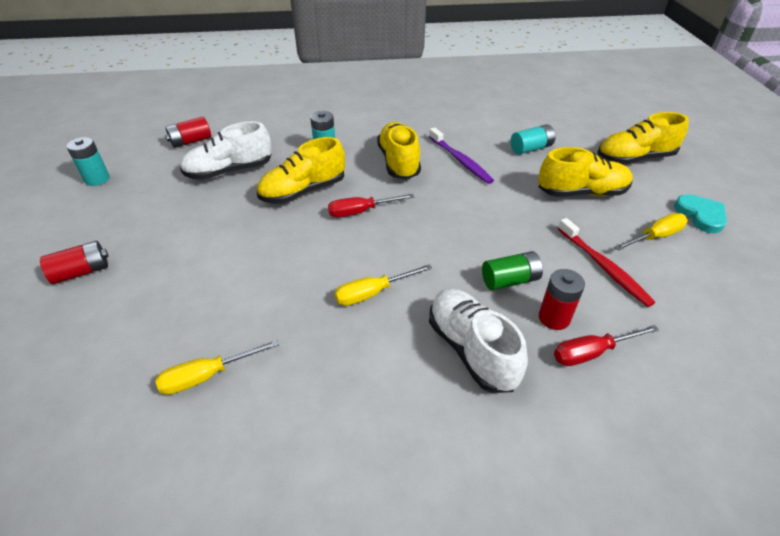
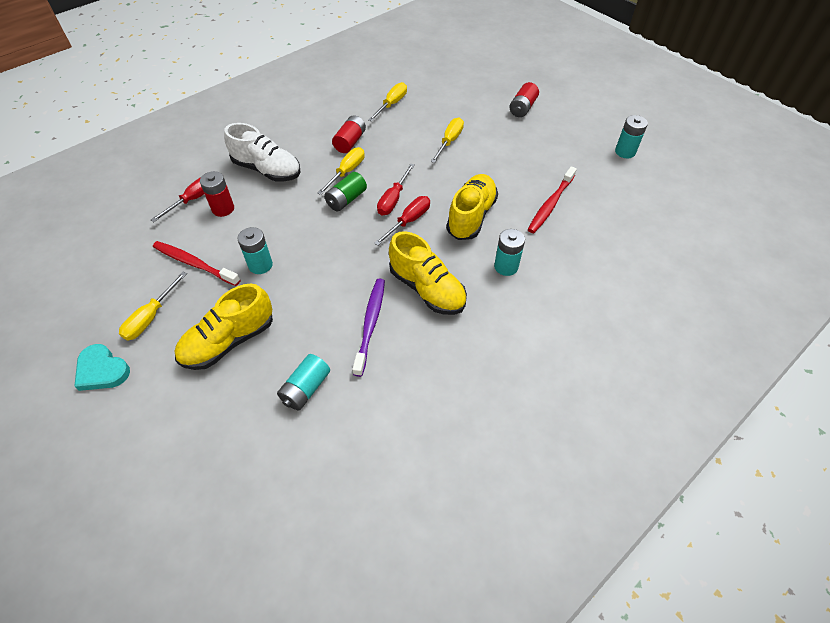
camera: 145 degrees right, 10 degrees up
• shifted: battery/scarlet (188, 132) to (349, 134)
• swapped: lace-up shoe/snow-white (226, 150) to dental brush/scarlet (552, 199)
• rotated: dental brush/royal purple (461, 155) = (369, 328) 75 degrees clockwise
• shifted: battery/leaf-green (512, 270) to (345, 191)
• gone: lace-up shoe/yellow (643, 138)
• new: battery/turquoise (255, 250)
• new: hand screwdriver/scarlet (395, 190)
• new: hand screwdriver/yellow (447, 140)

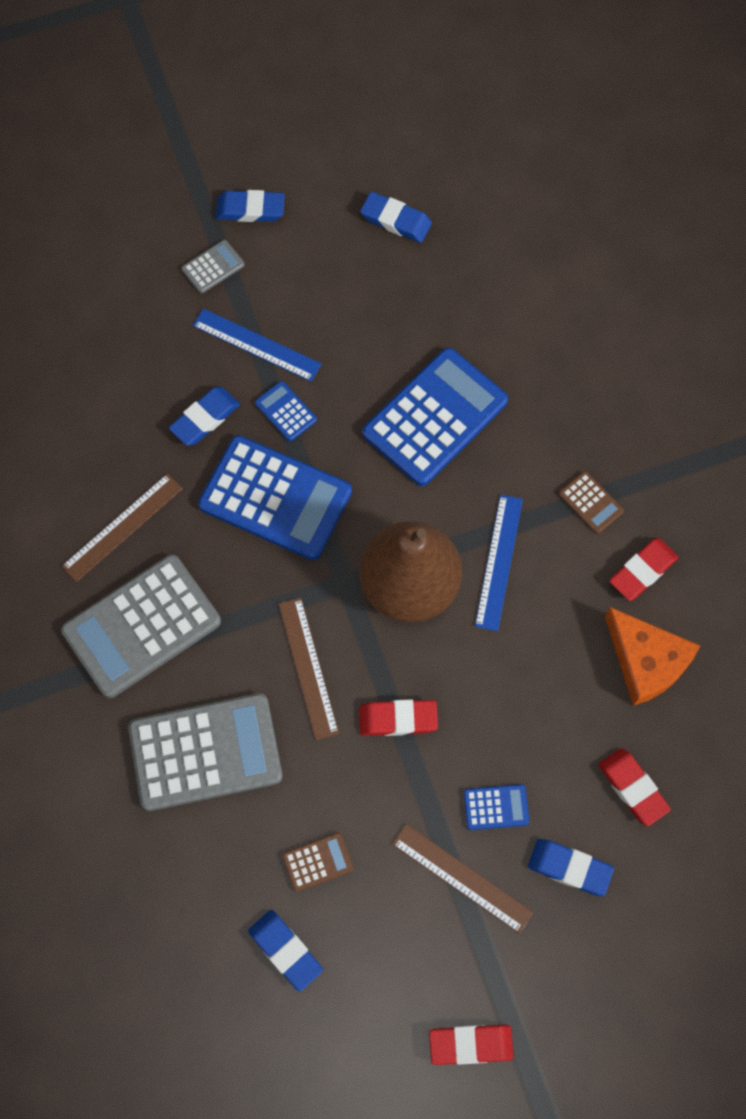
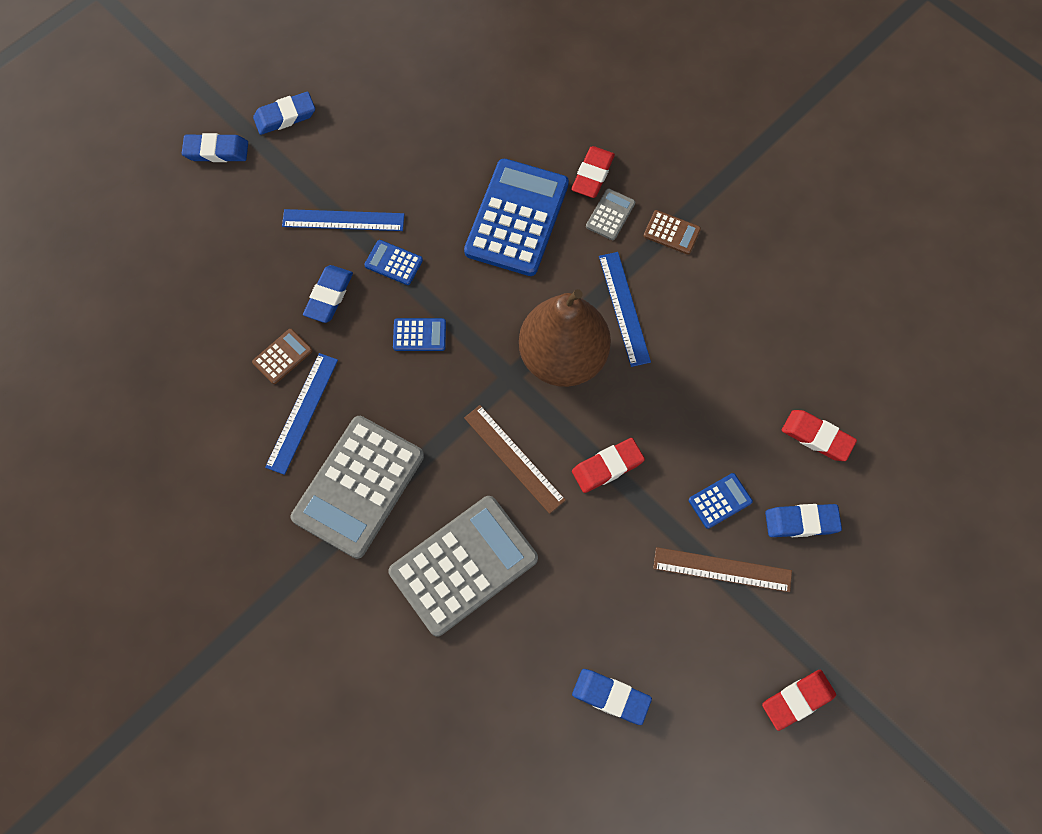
camera: 25 degrees left, 0 degrees up
• repainted: straightedge/russet (122, 527) to straightedge/blue (301, 414)
• shifted: adding machine/grey (213, 266) to (610, 214)
• scaled: adding machine/blue (275, 497) = (419, 334) x0.43
• shifted: adding machine/russet (317, 862) to (282, 356)
• shifted: eraser/blue (396, 217) to (215, 147)
• gone: piece of cheese/orange (652, 656)
• shifted: eraser/scarlet (643, 569) to (593, 172)

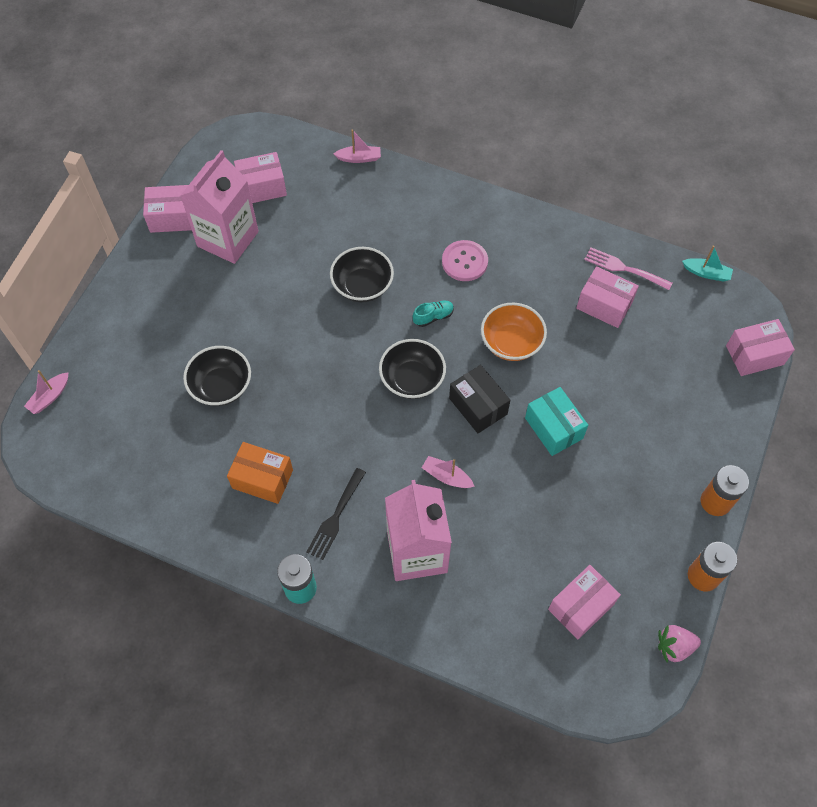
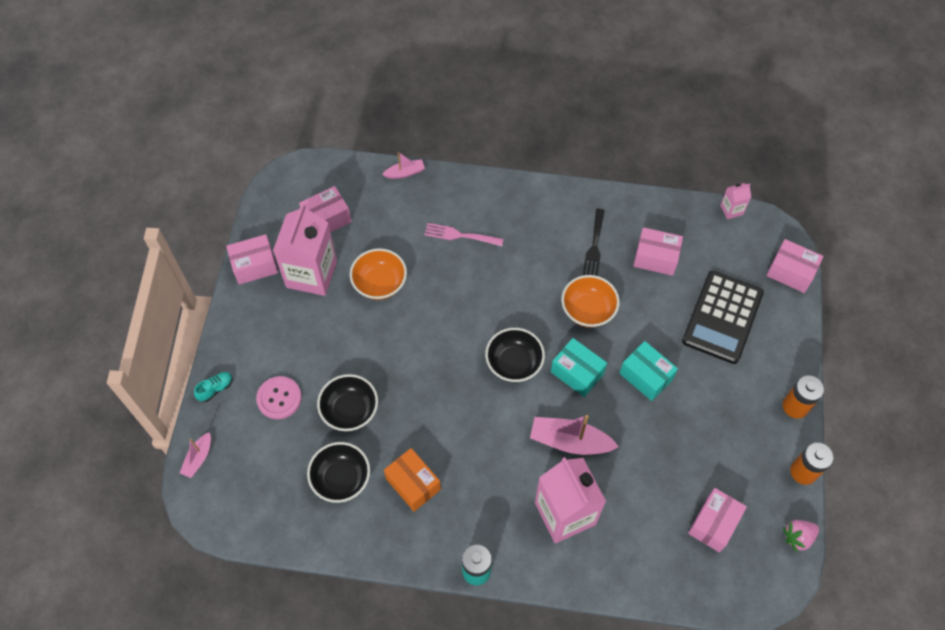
camera: 15 degrees left, 0 degrees up
• rotated: box/orange (260, 473) = (412, 480) 45 degrees clockwise
• shifted: fork/jet-black (336, 514) to (594, 242)
• shifted: serving bowl/jet-black (362, 274) to (338, 472)
• shifted: lace-up shoe/turquoise (433, 314) to (213, 387)
• scaled: toy boat/rose-pink (448, 472) = (574, 435) x1.78
• shifted: sewing button/rose-pink (465, 260) to (279, 397)
• repainted: box/jet-black (479, 399) to box/turquoise (579, 367)
• shifted: fork/rose-pink (628, 268) to (464, 234)
• swapped: toy boat/turquoise (707, 263) to carton/rose-pink (735, 201)
• rotated: box/rose-pink (760, 347) = (794, 266) 60 degrees clockwise
• new: serving bowl/orange (378, 274)
• new: adding machine/jet-black (723, 317)

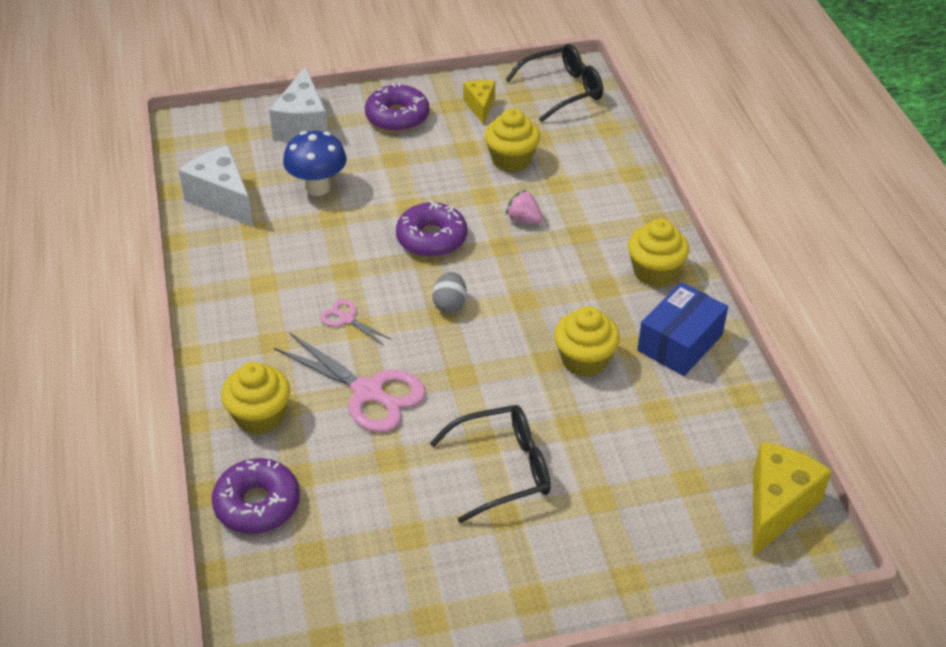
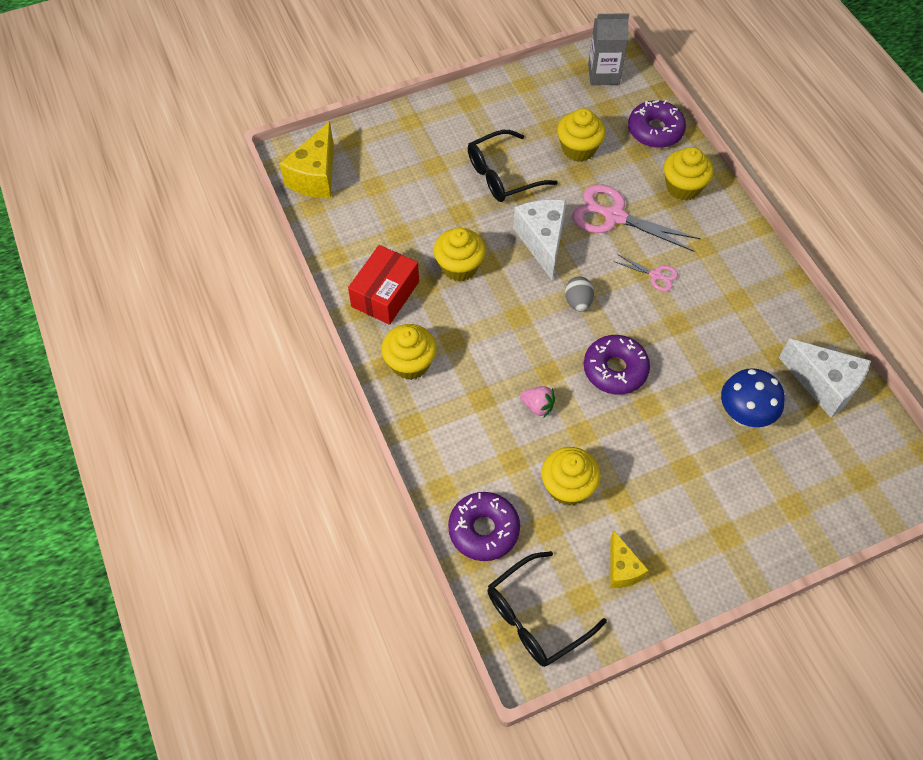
camera: 170 degrees right, 15 degrees up
• shifted: piece of cheese/snow-white (298, 104) to (539, 239)
• shifted: doughnut/royal purple (397, 107) to (484, 526)
• repainted: box/blue (682, 329) to box/scarlet (383, 285)
• new: fairy cake/yellow (581, 135)
• new: carton/grey (608, 49)

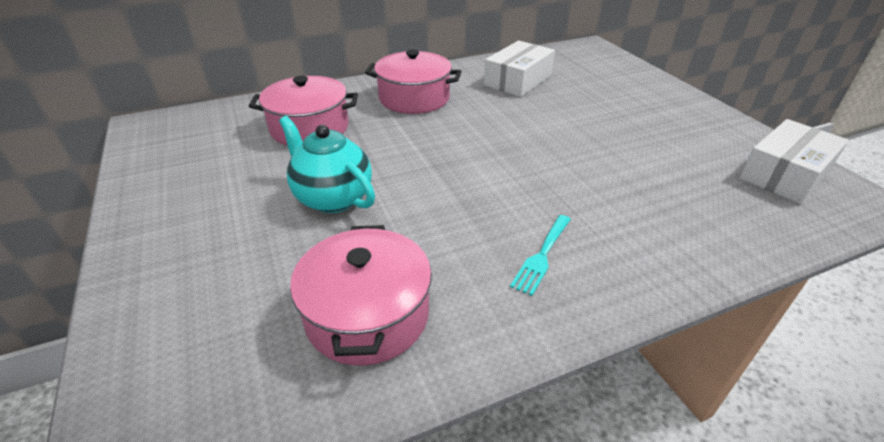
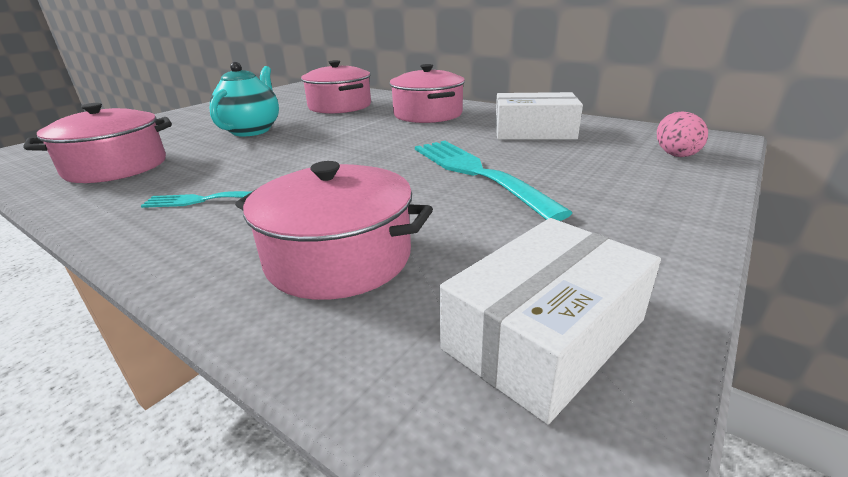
camera: 60 degrees right, 10 degrees down
• rotated: box/snow-white (794, 161) = (550, 321) 60 degrees counterclockwise
• new: stockpot/rose-pink (334, 230)
• new: fork/turquoise (493, 181)
• new: egg shape/rose-pink (682, 134)

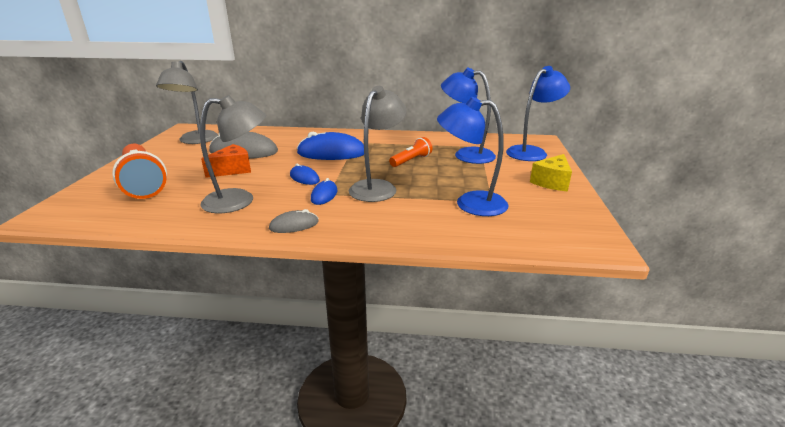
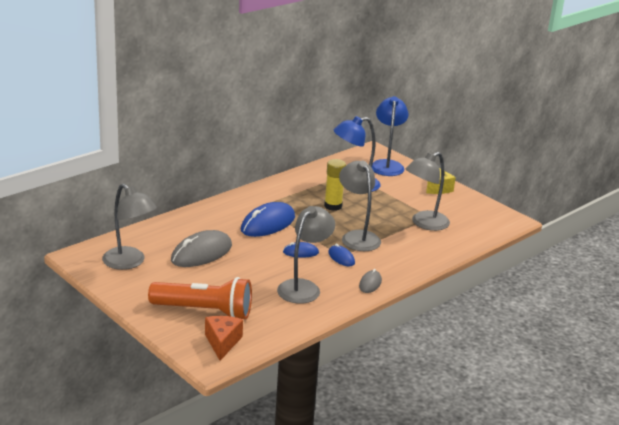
camera: 50 degrees left, 0 degrees up
• shifted: piece of cheese/orange (226, 161) to (224, 338)
• swapped: pocket torch/orange (410, 152) to glue stick/yellow (335, 185)
• repainted: reading lamp/blue (473, 156) to reading lamp/grey (428, 191)

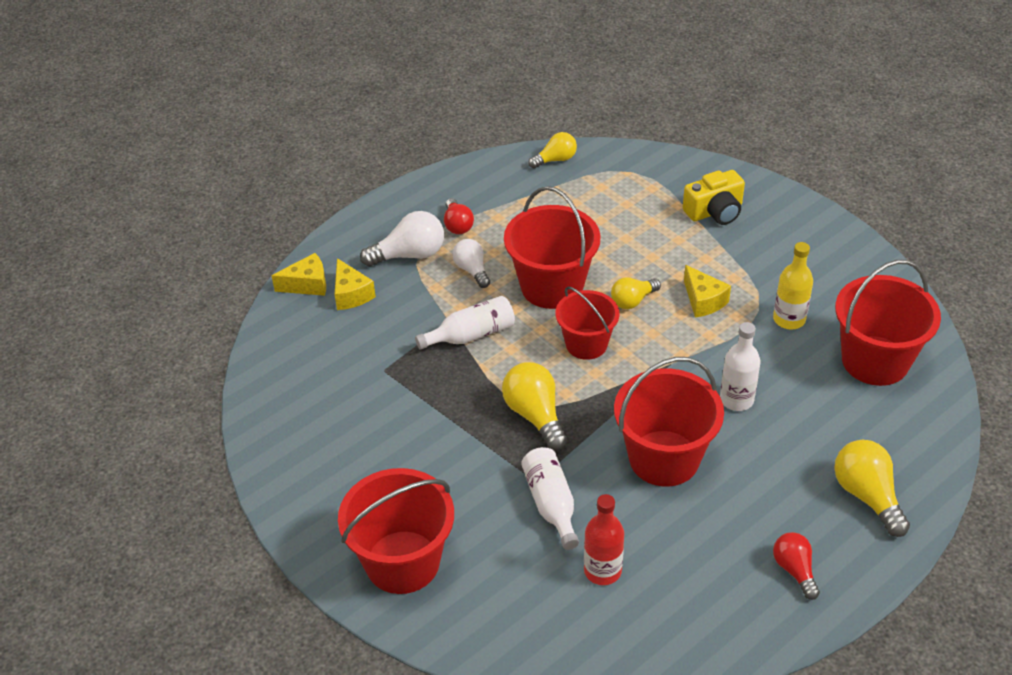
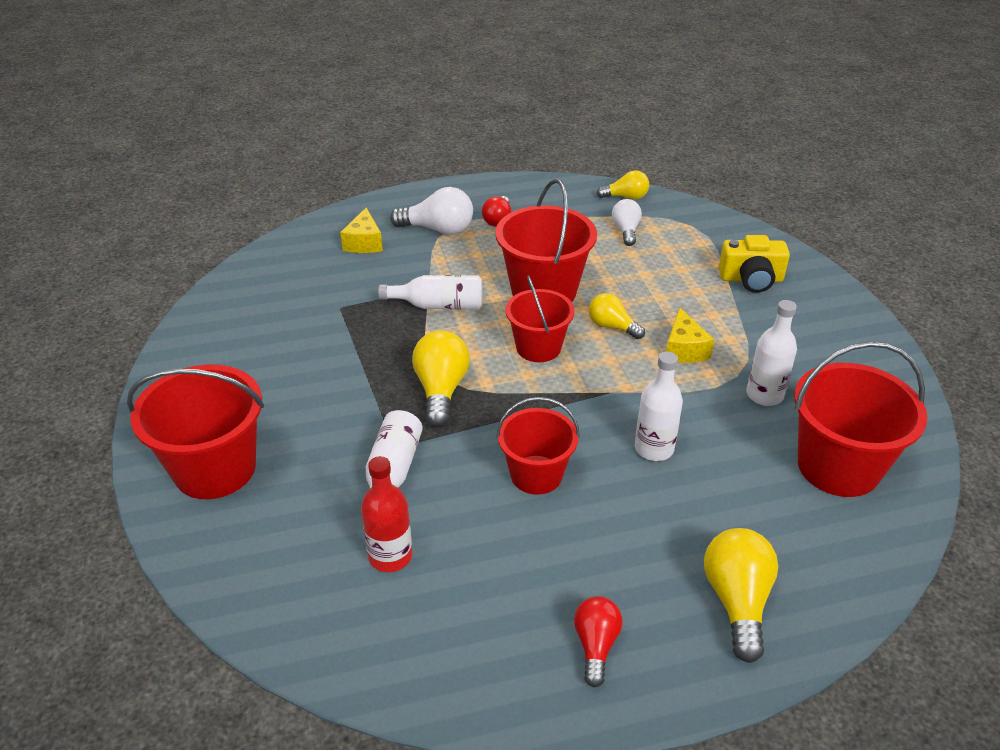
camera: 25 degrees right, 5 degrees down
• gone: piece of cheese/yellow (299, 274)
• shifted: light bulb/snow-white (471, 263) to (627, 222)
• rotated: light bulb/yellow (636, 293) = (617, 316) 45 degrees clockwise
• scaled: bucket/scarlet (669, 421) = (538, 446) x0.64
• repainted: bottle/yellow (793, 286) to bottle/snow-white (771, 353)

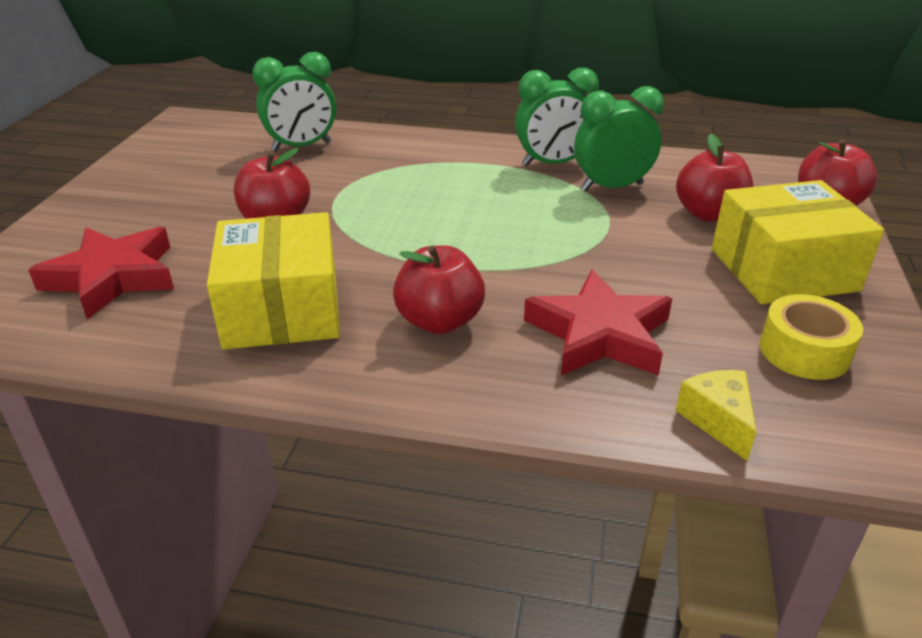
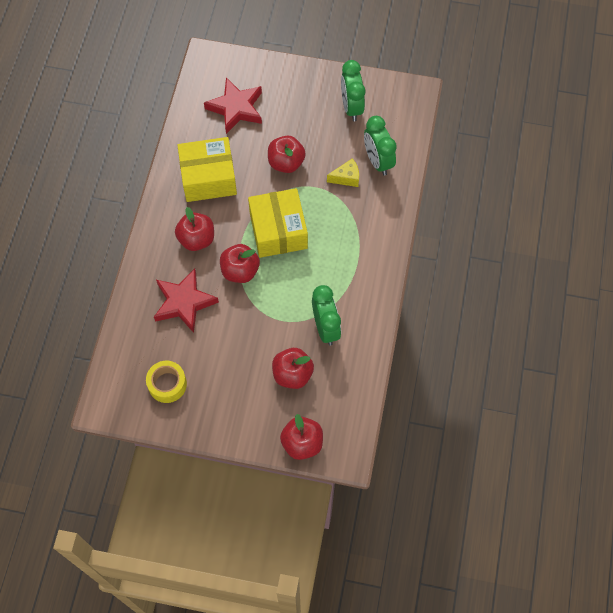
camera: 90 degrees right, 30 degrees up
• shifted: alarm clock/leaf-green (557, 117) to (353, 90)
• shifted: piece of cheese/yellow (716, 415) to (343, 172)
• shifted: box/yellow (798, 242) to (278, 223)
• new: apple fruit/scarlet (240, 263)

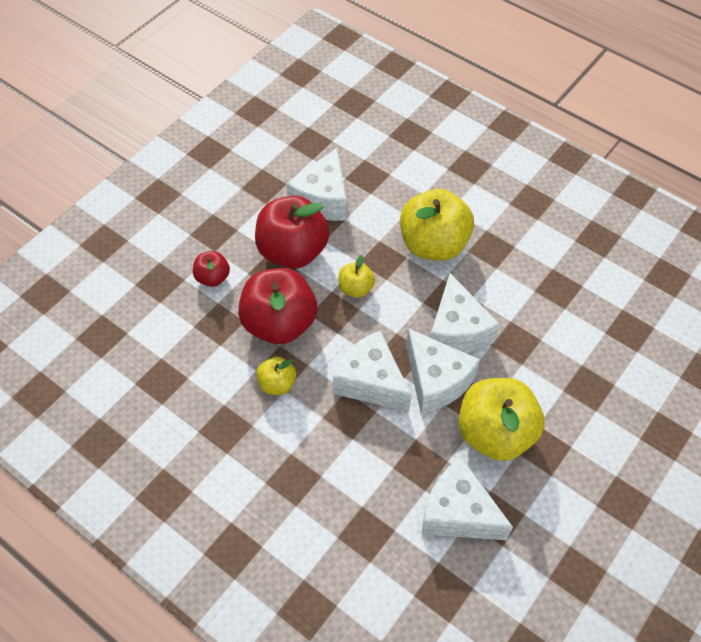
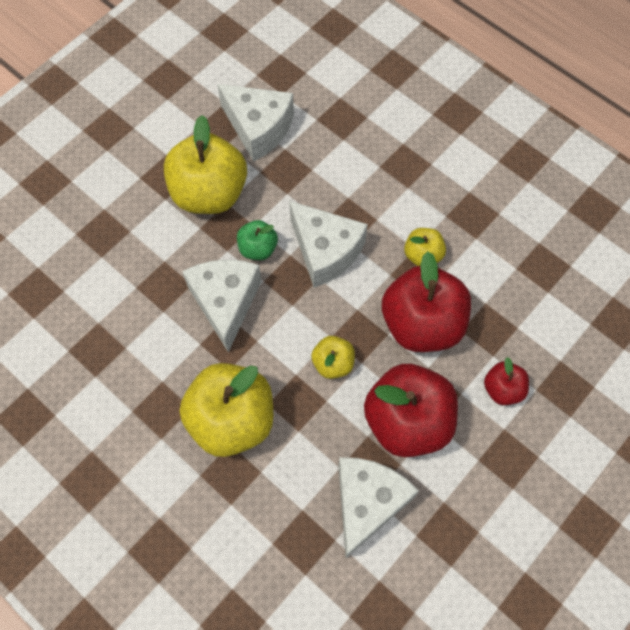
camera: 175 degrees left, 10 degrees up
• swapped: piece of cheese/snow-white (443, 370) to apple fruit/leaf-green (257, 240)

